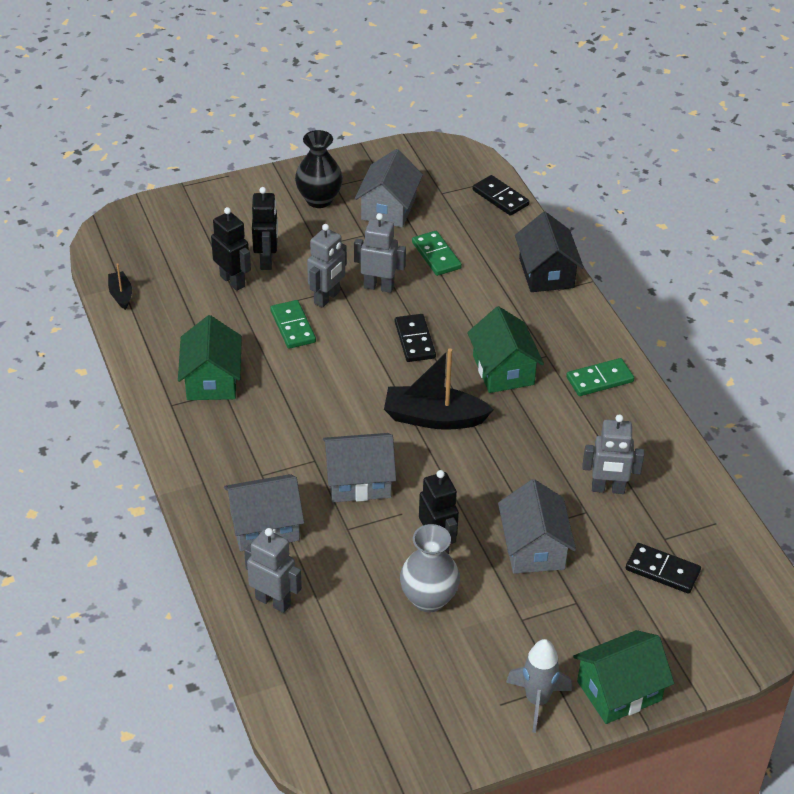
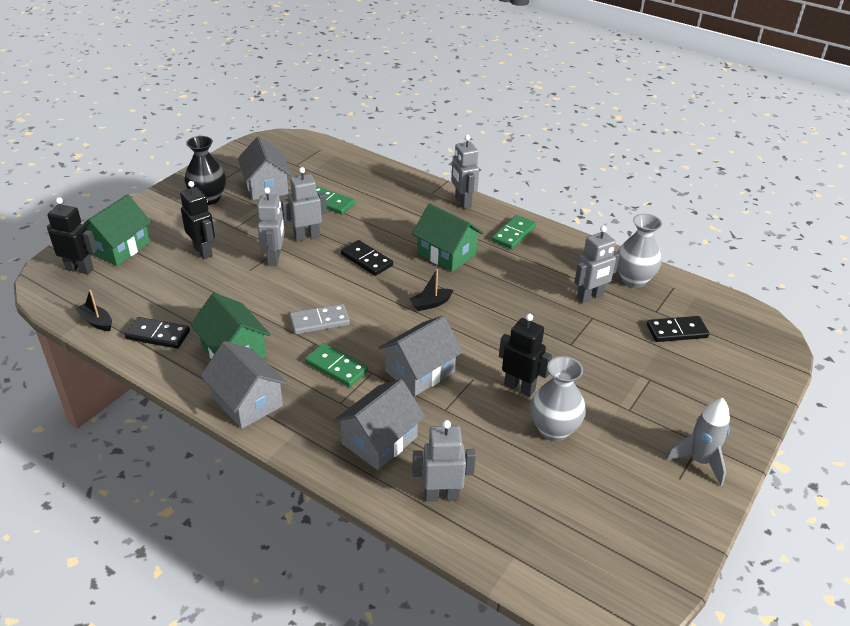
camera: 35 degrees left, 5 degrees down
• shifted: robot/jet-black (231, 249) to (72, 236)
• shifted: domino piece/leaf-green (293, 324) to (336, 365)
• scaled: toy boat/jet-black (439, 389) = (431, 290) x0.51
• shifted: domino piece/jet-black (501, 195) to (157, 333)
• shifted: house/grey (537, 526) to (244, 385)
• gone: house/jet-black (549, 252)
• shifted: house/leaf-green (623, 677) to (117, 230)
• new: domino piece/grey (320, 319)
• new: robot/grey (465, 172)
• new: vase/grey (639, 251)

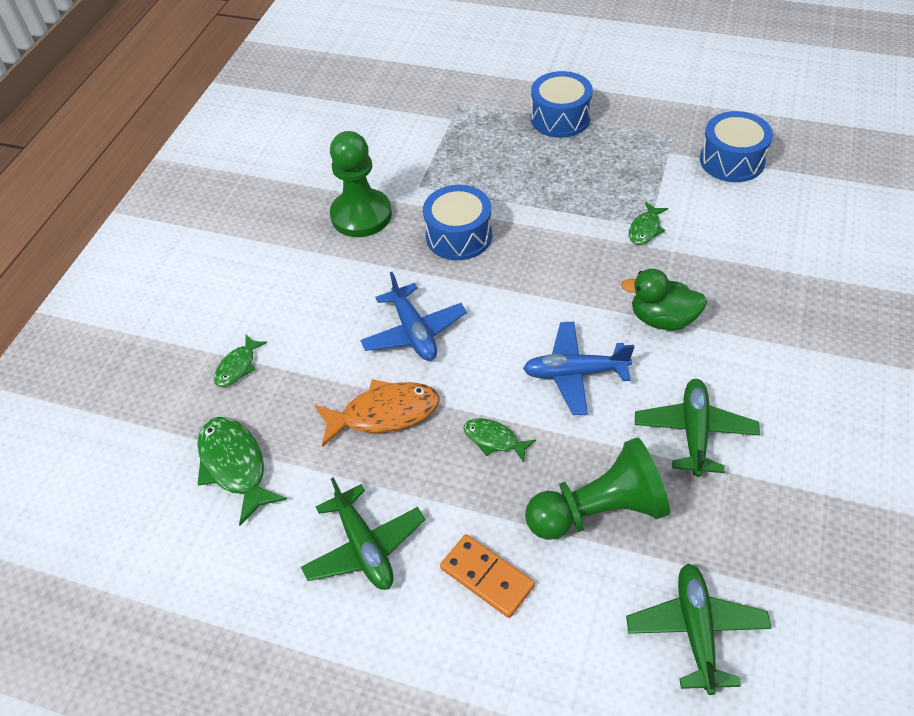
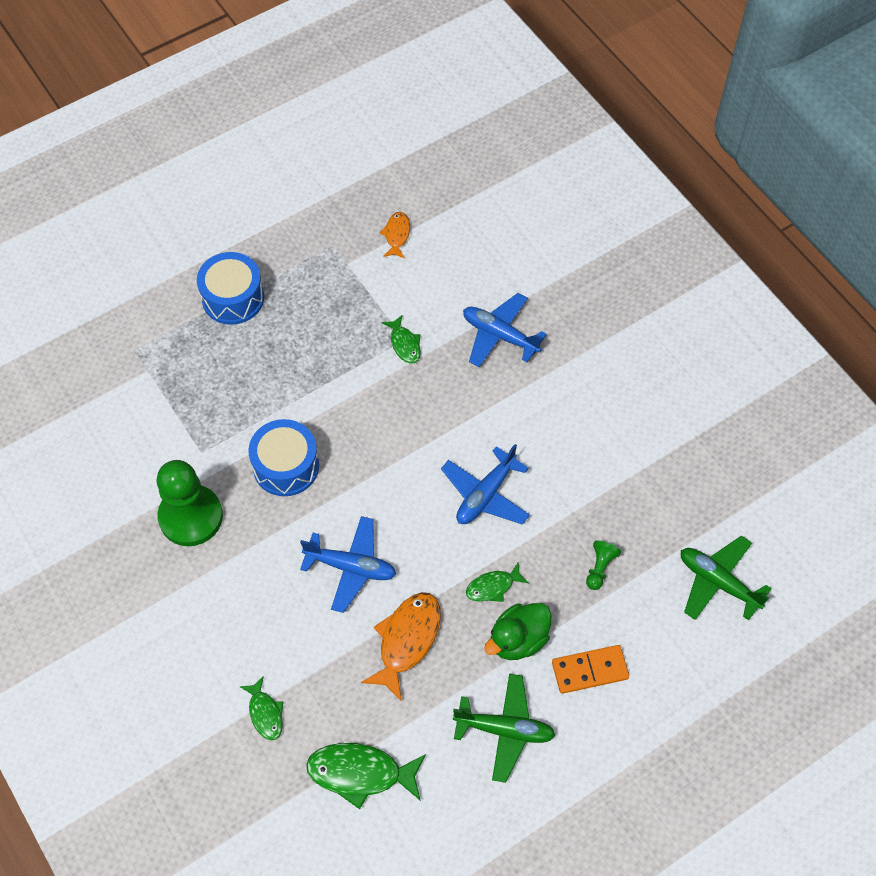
camera: 55 degrees left, 10 degrees up
• scaled: pawn/leaf-green (597, 488) = (603, 565) x0.44
• shifted: duck/leaf-green (664, 300) to (518, 631)
• gone: plane/leaf-green (697, 428)
• swapped: drum/blue (736, 146) to toy fish/orange (395, 235)
• new: plane/blue (505, 330)

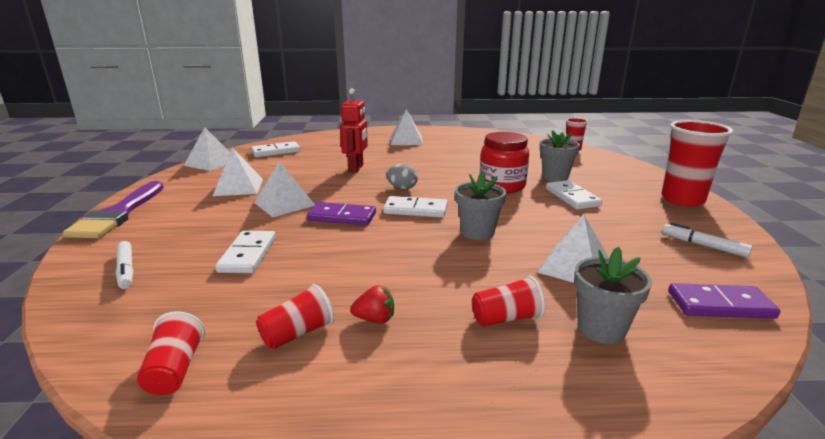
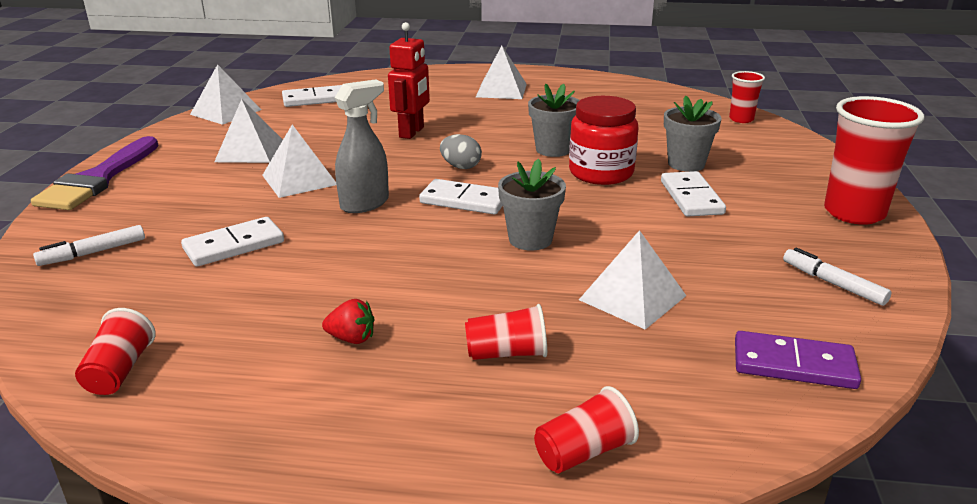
camera: 10 degrees right, 5 degrees up
• rotated: felt pen/snow-white (124, 265) = (89, 245) 75 degrees clockwise
• rotated: domino piece/snow-white (245, 252) = (232, 242) 45 degrees clockwise
• shifted: beaker/scarlet (295, 316) to (586, 429)
• swapped: domino piece/royal purple (341, 213) to sprayer/grey (362, 146)
• shifted: potted plant/grey (613, 295) to (554, 120)

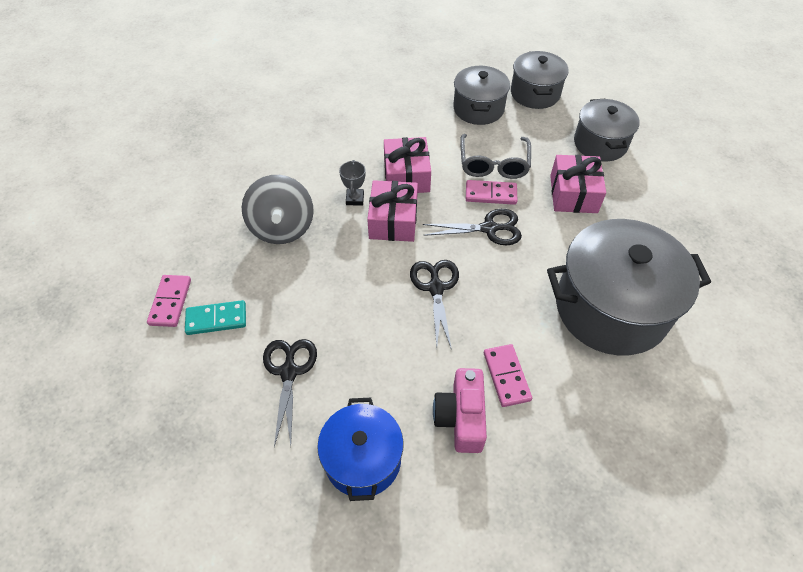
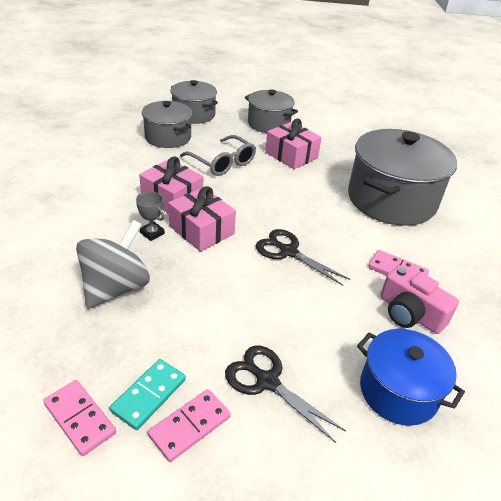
camera: 50 degrees left, 15 degrees down
• rotated: spinning top/grey (278, 209) = (113, 264) 90 degrees counterclockwise
• gone: pair of scissors/jet-black (472, 227)
• shifted: domino piece/rose-pink (492, 192) to (189, 425)

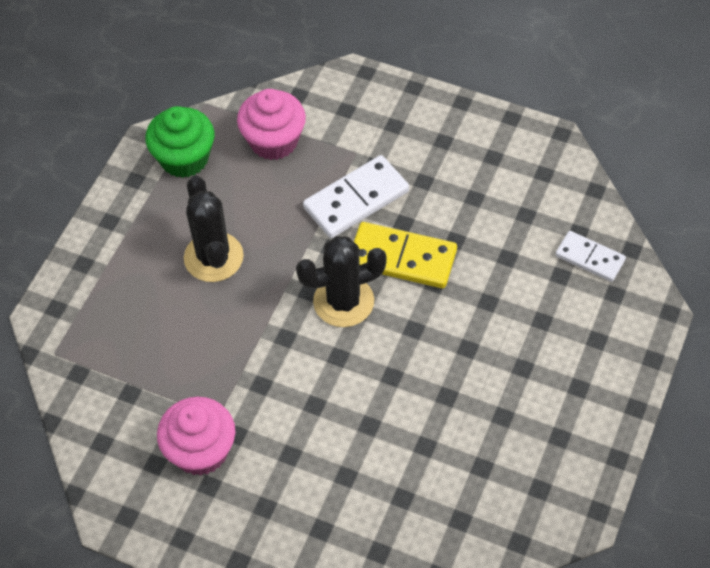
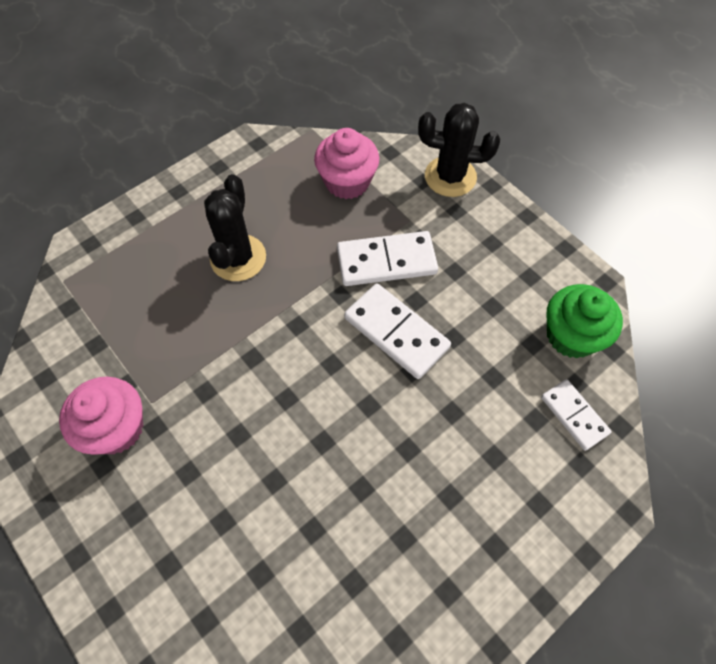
camera: 25 degrees right, 5 degrees up
• shifted: fairy cake/leaf-green (179, 142) to (584, 321)
• shifted: cactus/jet-black (341, 281) to (459, 150)
• repainted: domino piece/yellow (405, 255) to domino piece/snow-white (397, 331)

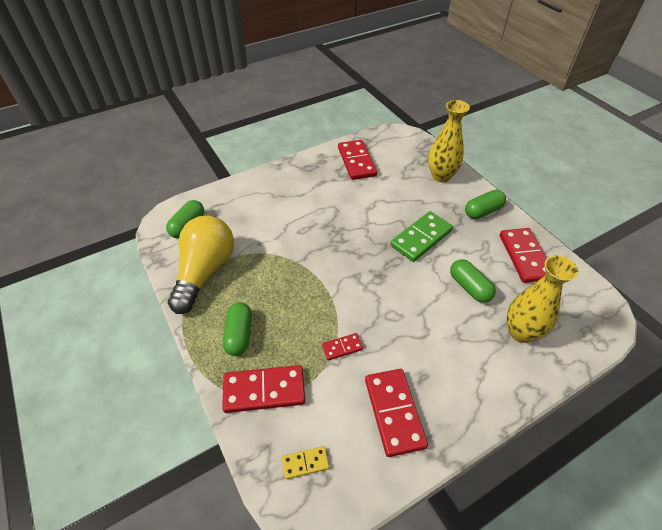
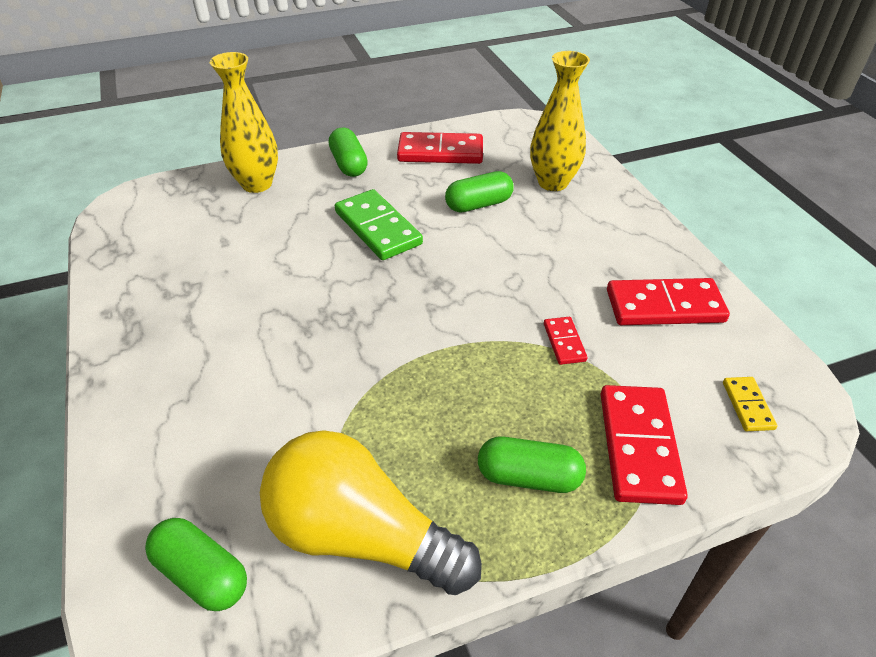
camera: 80 degrees left, 5 degrees down
• gone: domino piece/scarlet (357, 160)

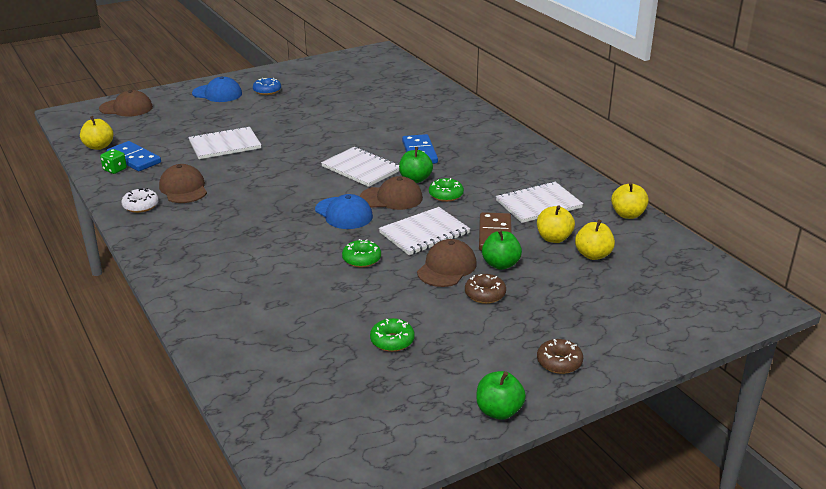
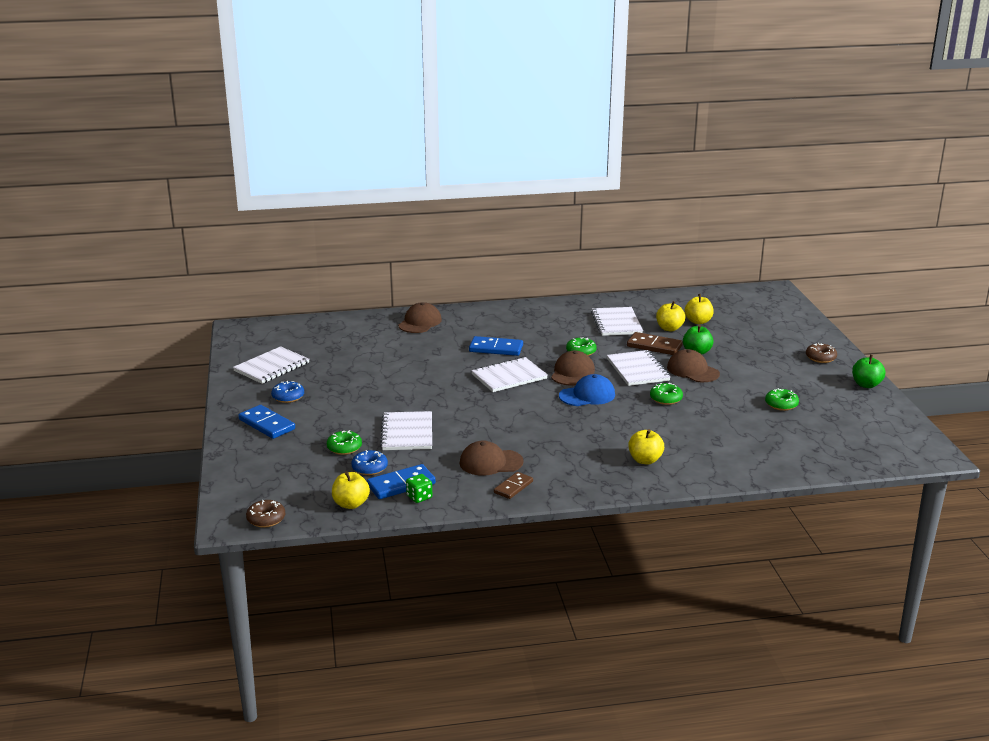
camera: 70 degrees left, 5 degrees down
• shifted: peaked cap/russet (126, 103) to (420, 317)
• swapped: doughnut/snow-white (140, 200) to domino piece/russet (513, 485)
• swapped: peaked cap/blue (217, 89) to domino piece/blue (266, 422)
• gone: apple fruit/leaf-green (416, 165)
• shifted: doughnut/russet (485, 289) to (265, 514)
• shifted: apple fruit/yellow (630, 200) to (646, 446)
• new: exercise book/snow-white (271, 365)
• new: doughnut/leaf-green (344, 442)
• new: doughnut/blue (369, 462)

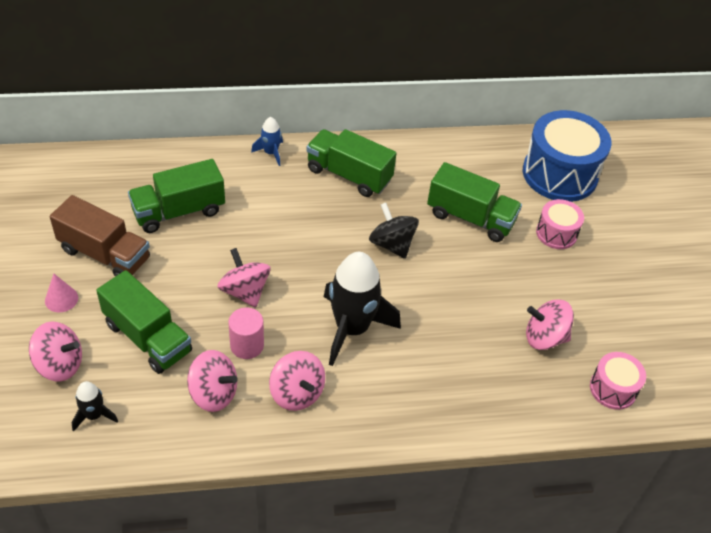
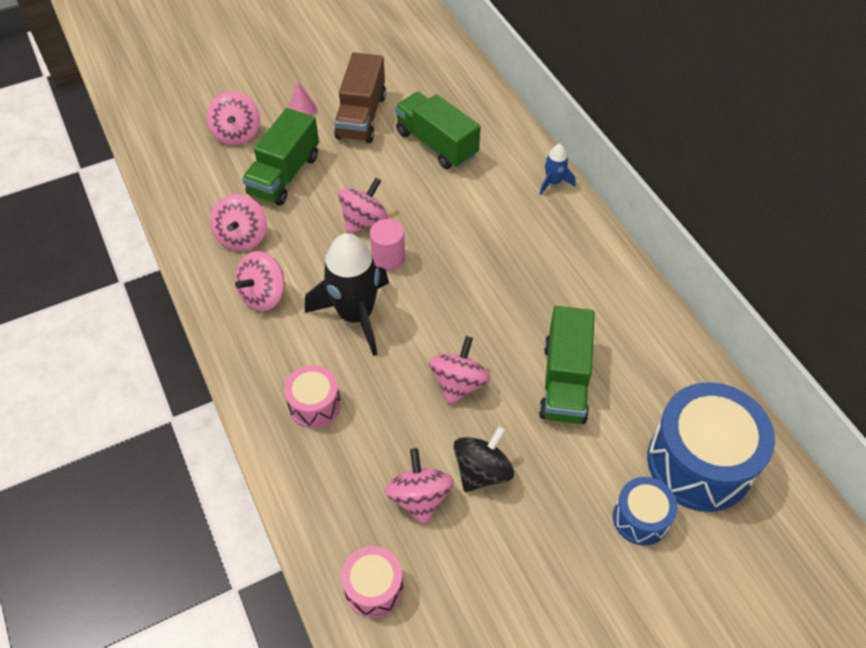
camera: 75 degrees right, 5 degrees up
• gone: rocket/jet-black (95, 406)
• shifted: cylinder/rose-pink (246, 333) to (387, 245)
• gone: lorry/leaf-green (351, 163)
• shifted: spinning top/jet-black (394, 230) to (483, 459)
• shifted: drum/rose-pink (560, 224) to (312, 396)
• new: spinning top/rose-pink (460, 370)
• new: drum/blue (645, 511)

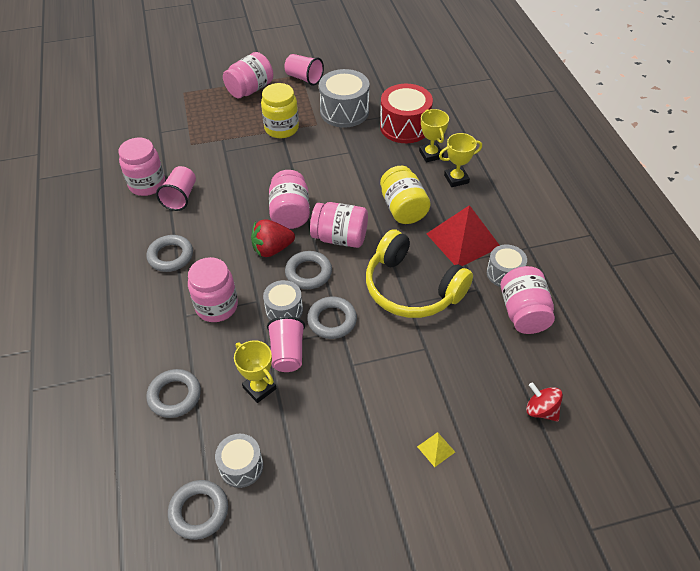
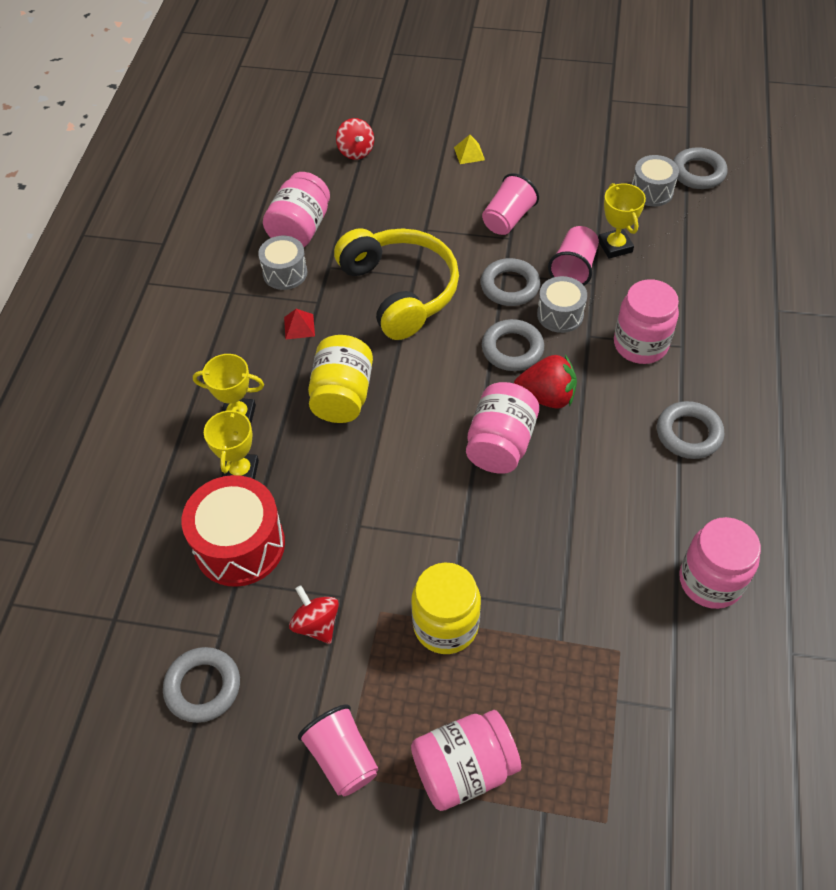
camera: 155 degrees left, 5 degrees up
• shifted: torus/grey (173, 393) to (201, 685)
• shifted: beaker/rose-pink (176, 188) to (510, 204)
• gone: jar/rose-pink (339, 225)
• swapped: drum/grey (344, 98) to spinning top/scarlet (314, 614)
• scaled: pyramid shape/scarlet (463, 235) = (299, 324) x0.41

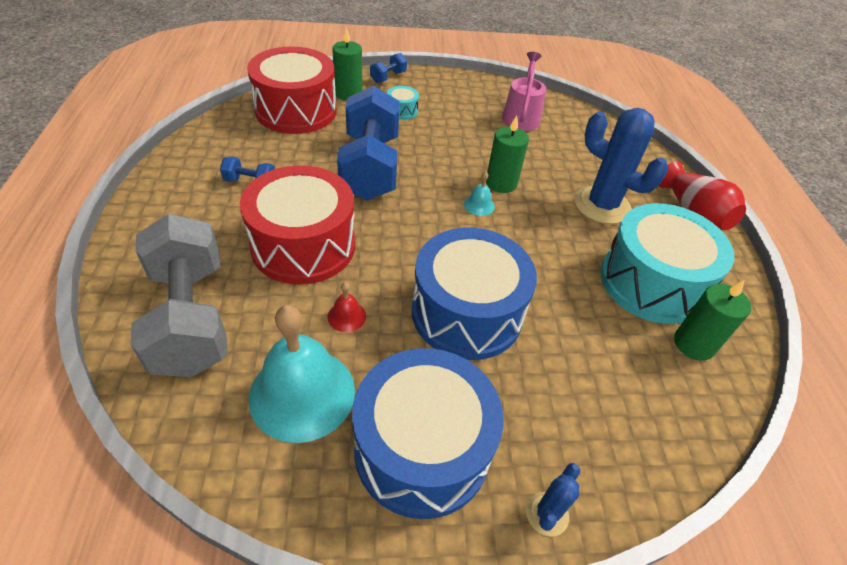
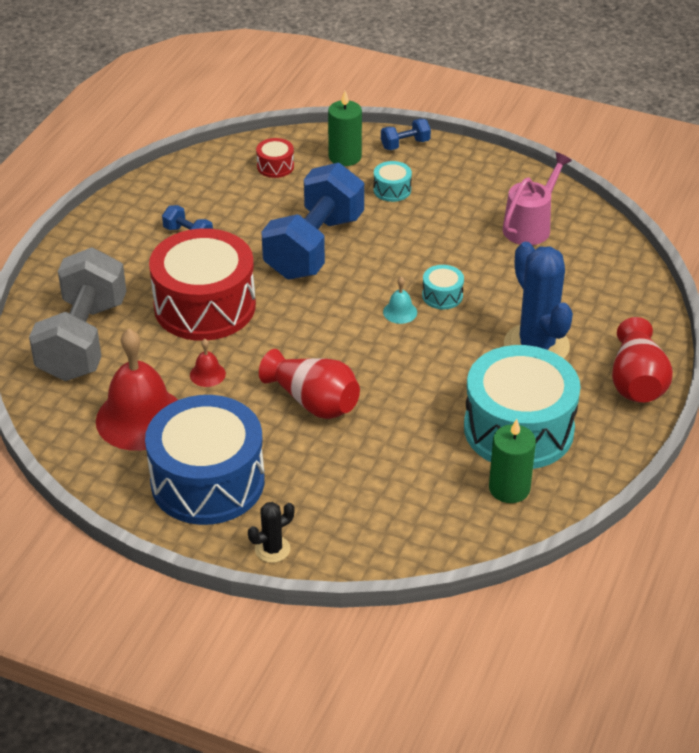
camera: 30 degrees right, 5 degrees down
• scaled: drum/scarlet (292, 90) = (275, 158) x0.41
• repainted: school bell/turquoise (302, 374) to school bell/scarlet (137, 390)
• swapped: drum/blue (474, 294) to vase/scarlet (309, 384)
• swapped: wax candle/leaf-green (507, 154) to drum/turquoise (443, 287)
• repainted: cactus/blue (553, 500) to cactus/jet-black (271, 532)

